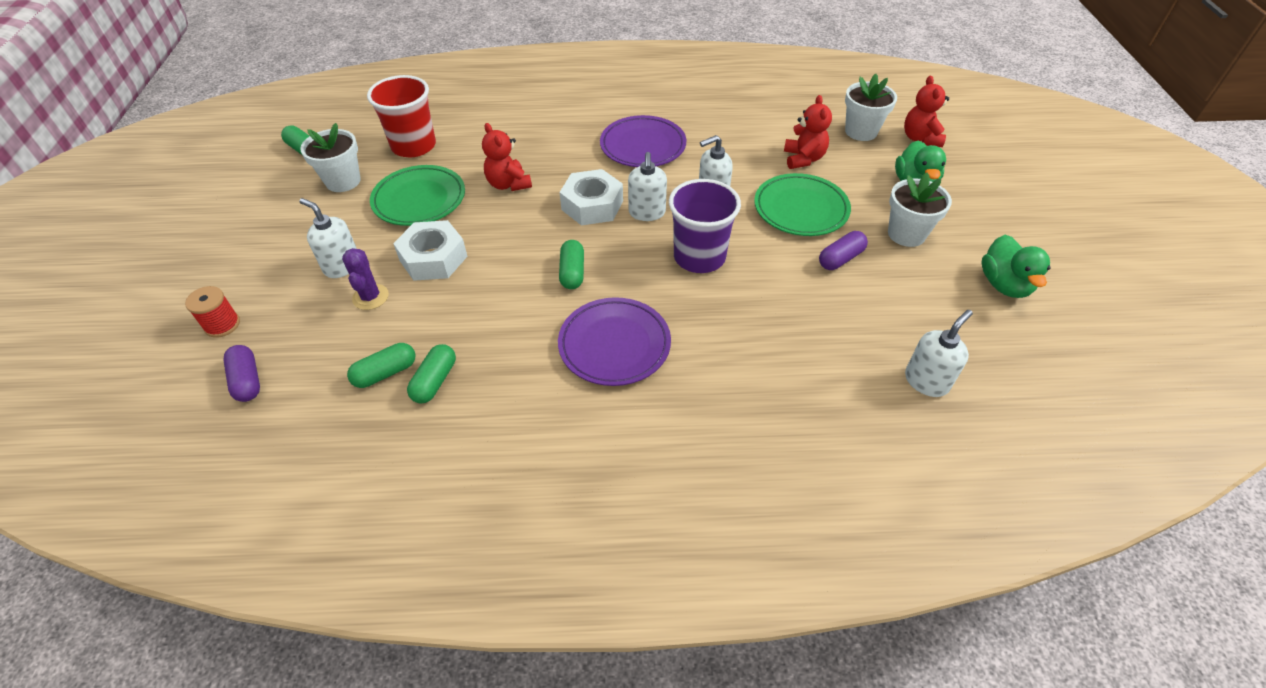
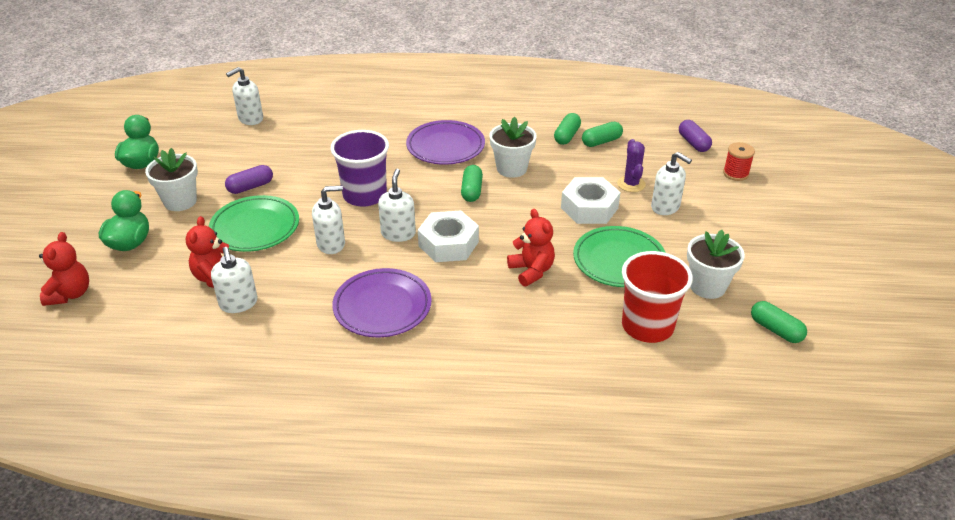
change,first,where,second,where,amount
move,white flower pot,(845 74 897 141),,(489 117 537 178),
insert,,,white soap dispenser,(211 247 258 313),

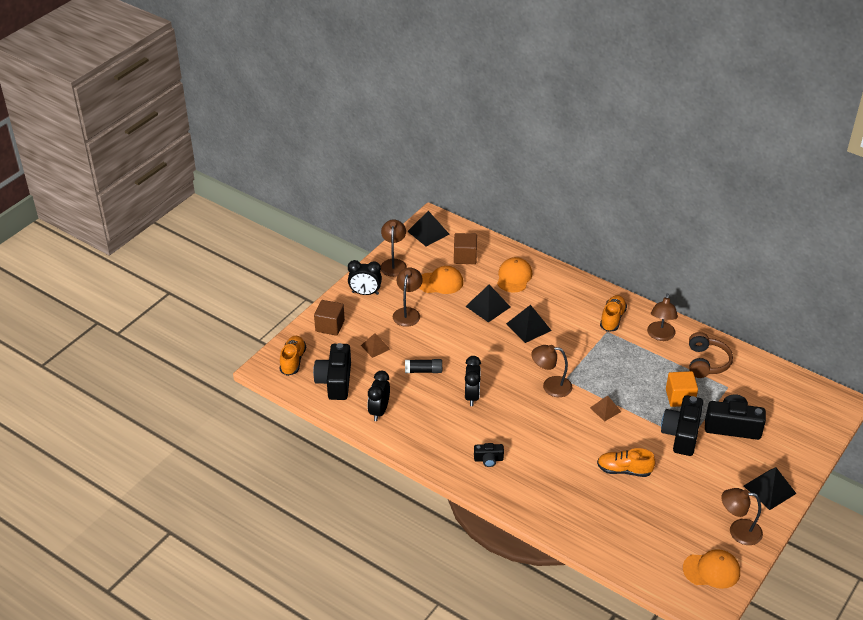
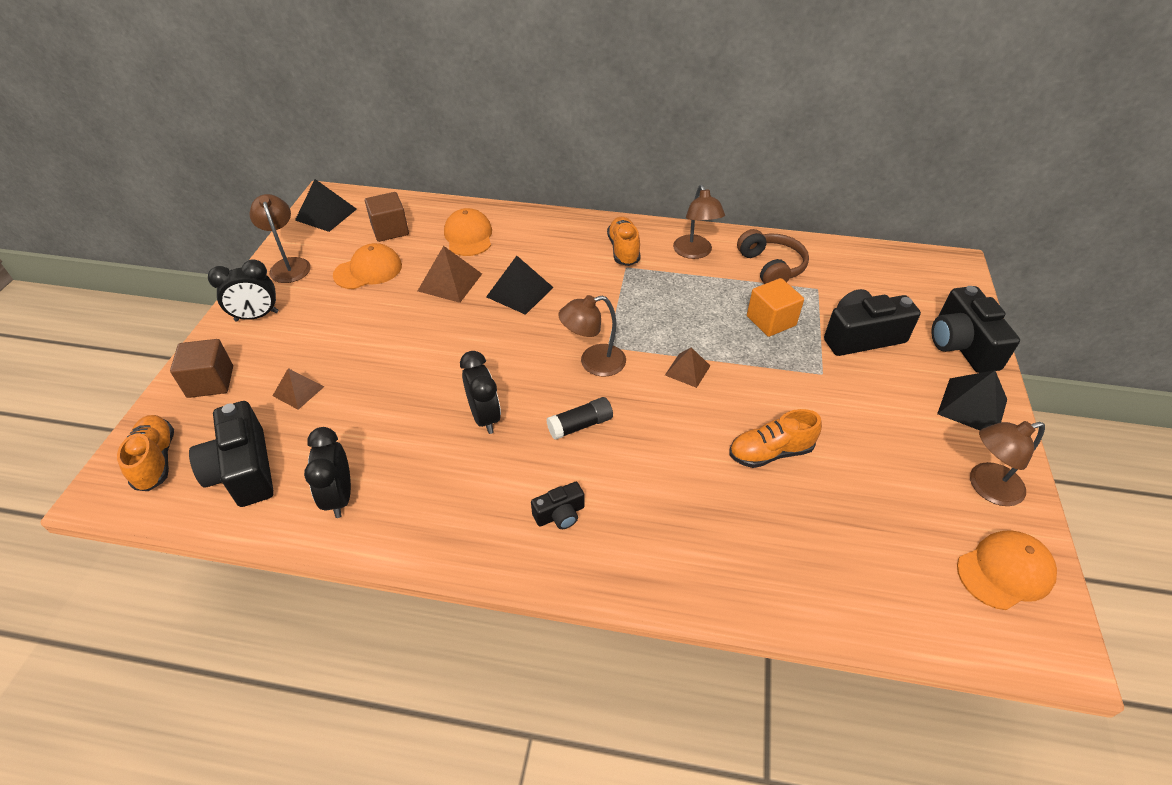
change,first,where,second,where,amount
delete,brown lamp,(393 267 423 327),,,
recolor,black pyramid,(465 285 511 322),brown pyramid,(418 246 482 303),
move,black glue stick,(405 359 442 373),,(547 397 613 440),
move,black camera,(661 395 703 456),,(932 286 1020 373),

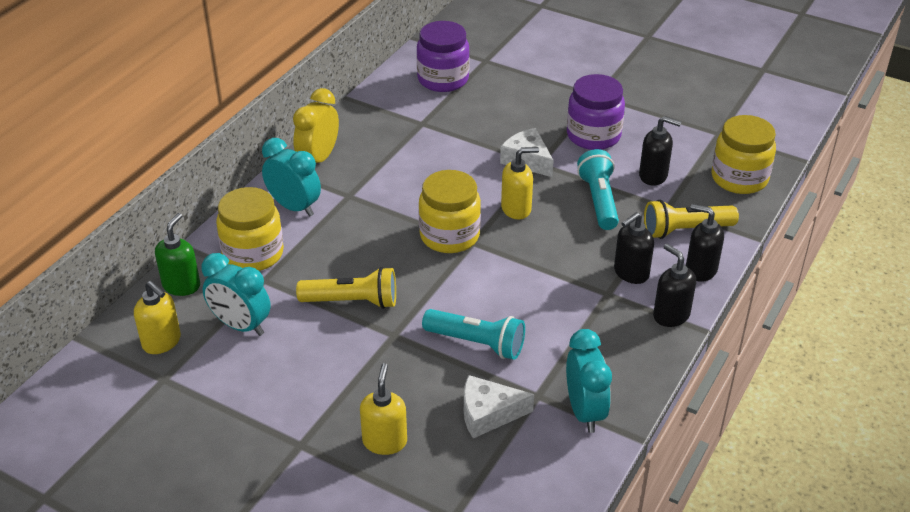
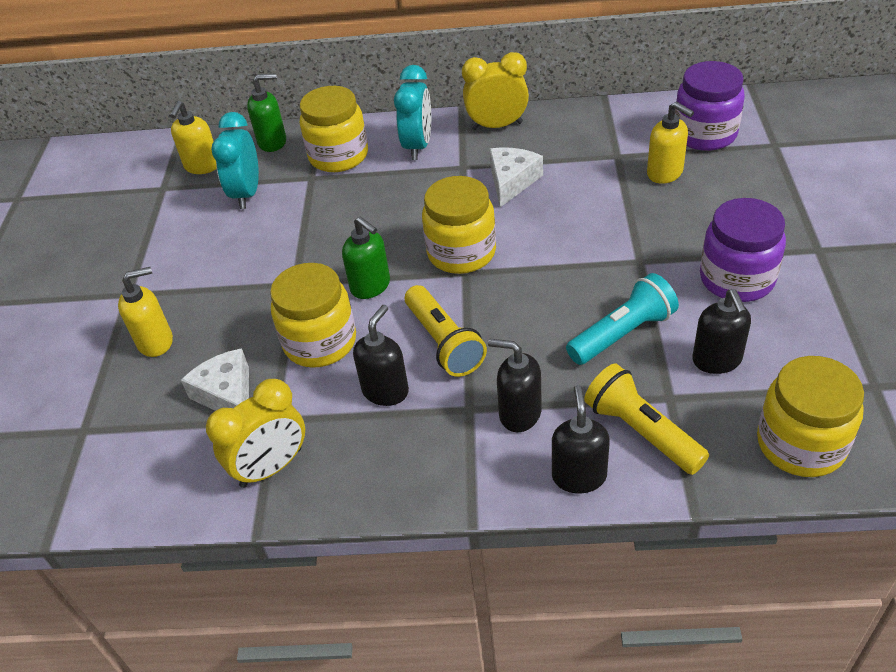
change,first,where,second,where,amount
move,white cheese,(500 128 554 177),,(490 147 543 207),
move,yellow soap dispenser,(501 147 539 220),,(647 102 694 184),
move,black soap dispenser,(653 244 696 327),,(353 305 409 406),
move,yellow flashlight,(296 267 396 309),,(405 285 487 377),
replace,turquoise flashlight,(422 309 525 360),yellow jar,(270 263 356 368),
recolor,turquoise clock,(566 329 612 433),yellow clock,(206 379 305 488),
insert,,,green soap dispenser,(342 217 390 299),

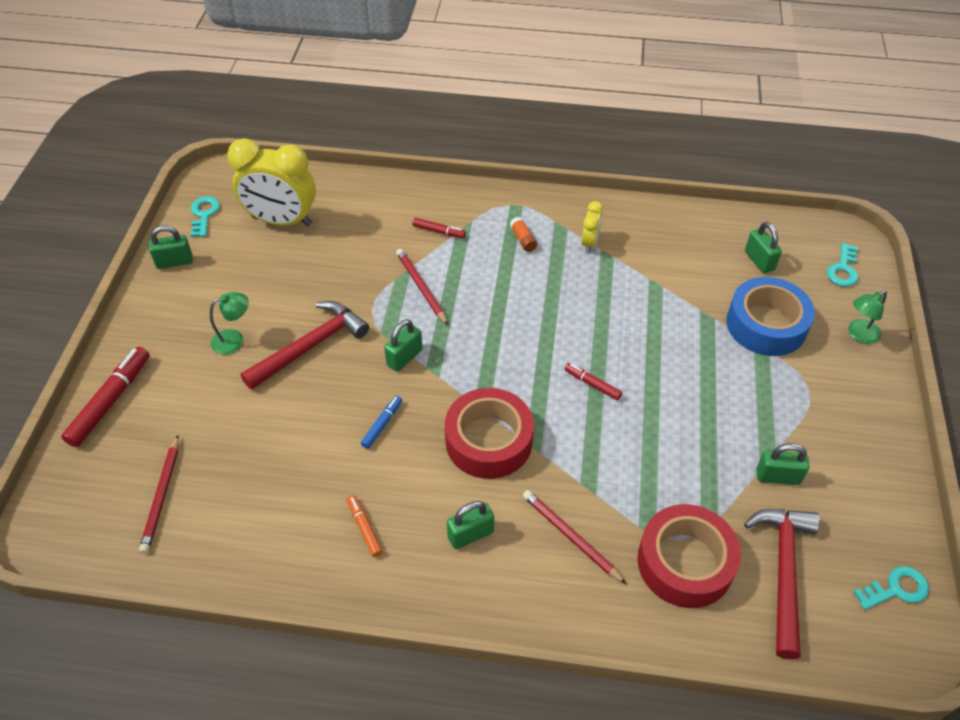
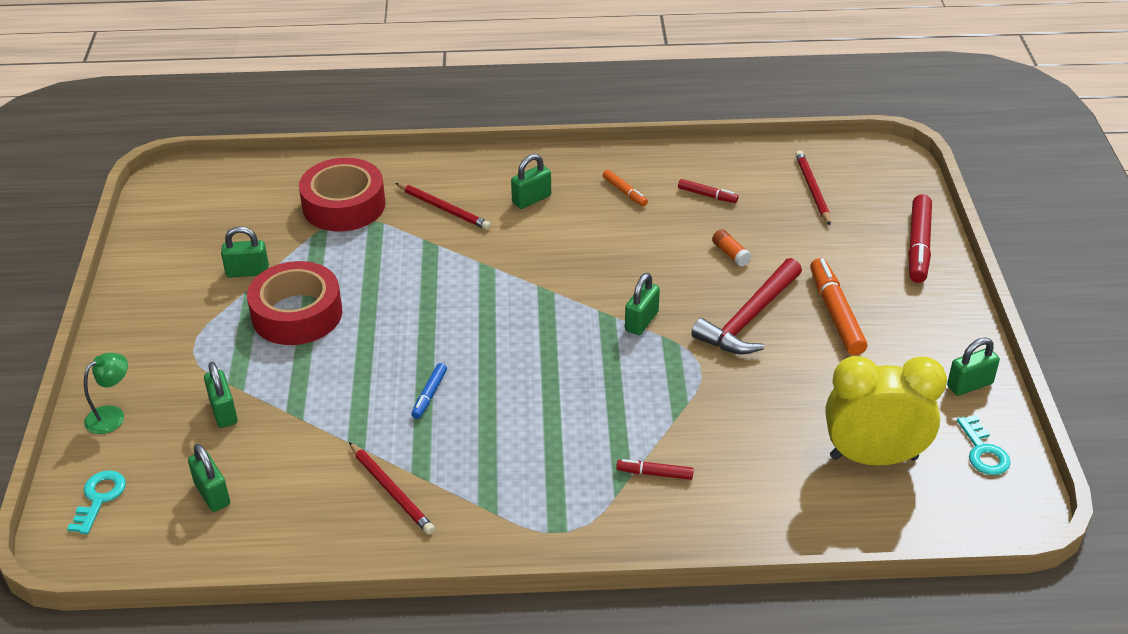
change,first,where,second,where,amount
delete,yellow clock,(581 201 603 253),,,
move,orange glue stick,(510 217 537 252),,(712 229 751 266),
move,red pencil,(396 249 448 325),,(349 442 435 535),
replace,blue tape,(726 277 815 356),green padlock,(204 362 238 428),
replace,green lamp,(210 292 249 355),orange marker,(810 258 867 355),
move,red marker,(565 363 622 400),,(678 179 738 203),
move,red tape,(445 388 534 479),,(247 261 342 345),
move,blue marker,(361 395 402 449),,(411 363 447 419),
delete,red hammer,(744 509 820 660),,,
delete,turquoise key,(853 566 929 610),,,

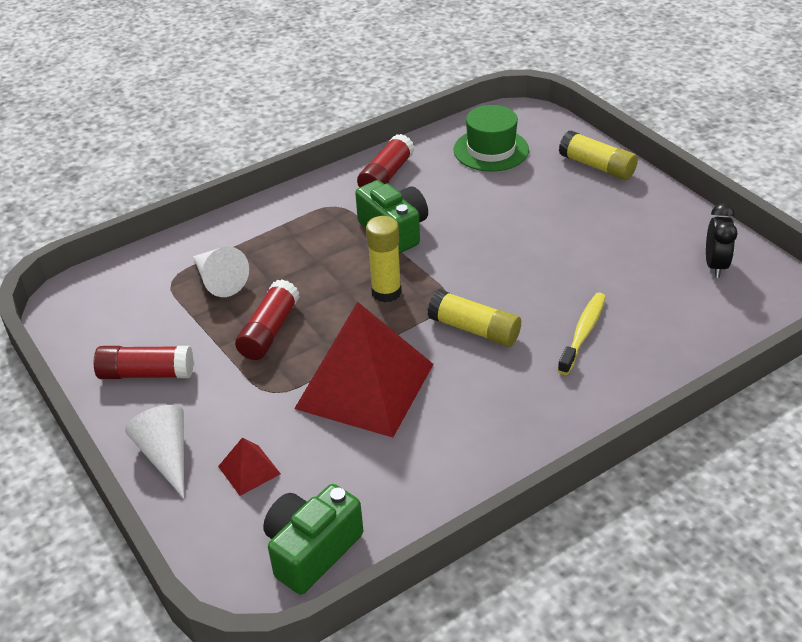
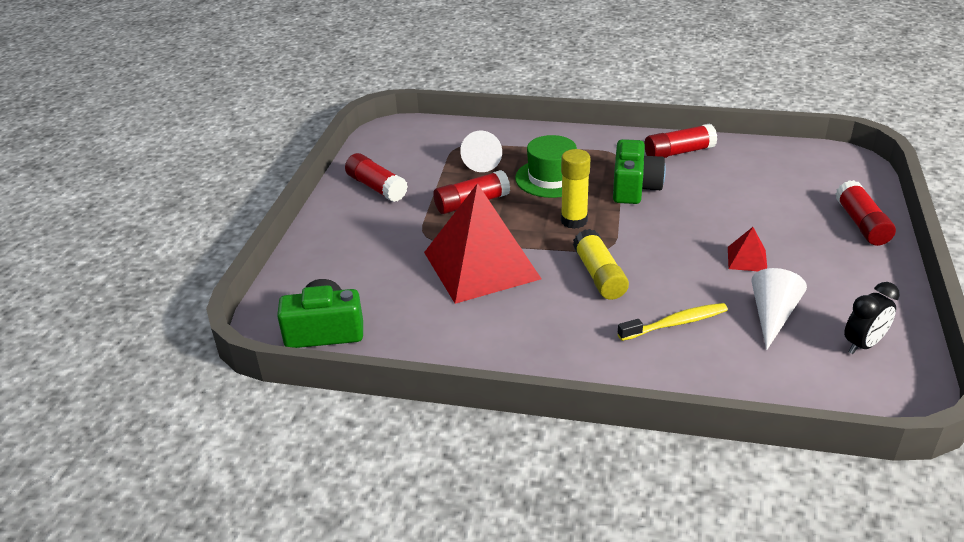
change,first,where,second,where,amount
move,green hat,(453 105 529 172),,(515 135 577 198),
recolor,yellow glue stick,(559 131 638 180),red glue stick,(835 180 896 246),
move,white cone,(125 405 184 499),,(751 268 807 350),
move,red pyramid,(218 437 281 496),,(728 227 767 271),

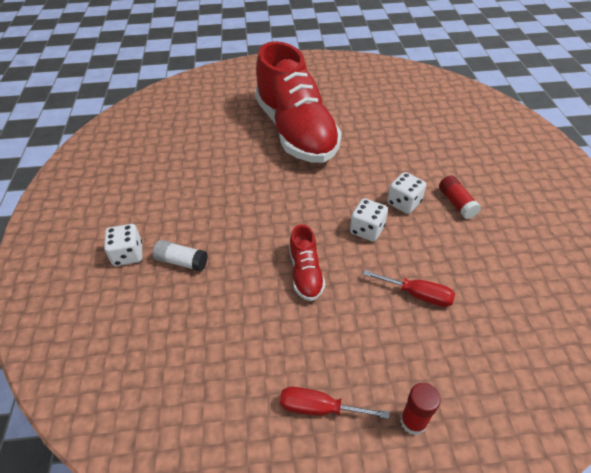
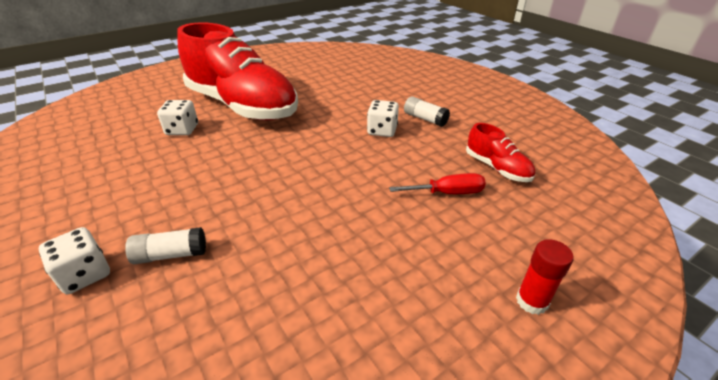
change,first,where,second,where,amount
recolor,red glue stick,(439 175 481 219),white glue stick,(404 96 450 127),
move,white dice,(350 198 388 242),,(157 100 198 135),
move,red shoe,(289 224 325 301),,(466 123 535 182),
delete,red screwdriver,(280 387 390 419),,,

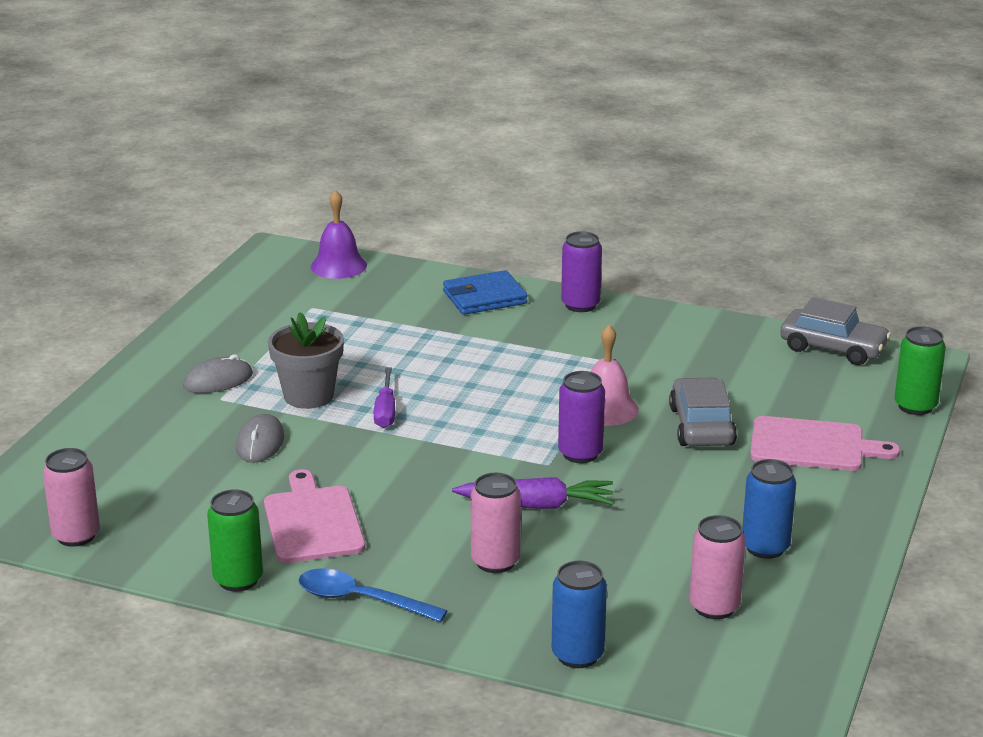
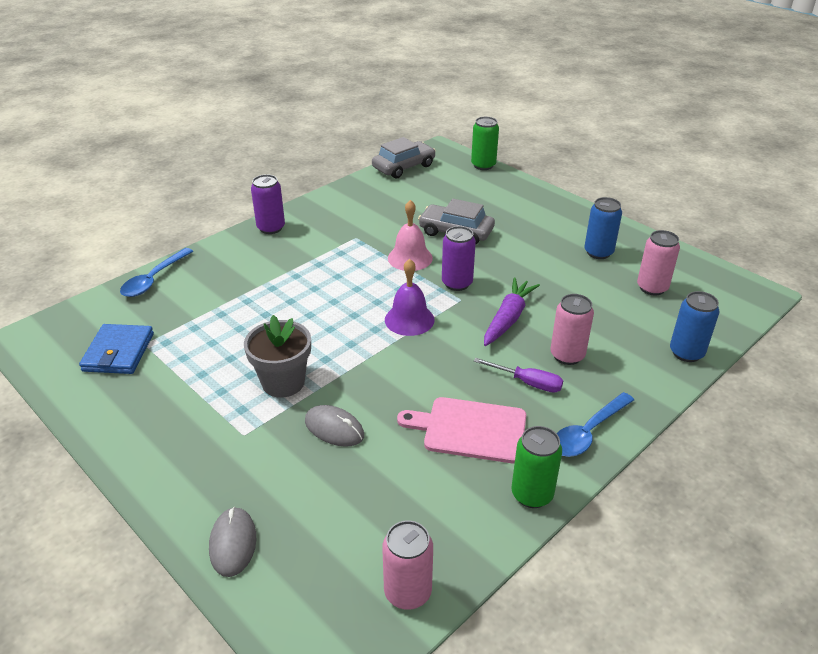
change,first,where,second,where,amount
move,purple bell,(311 190 367 279),,(385 259 435 336),
move,blue wallet,(443 270 527 315),,(79 324 154 374),
move,grey mouse,(183 354 253 393),,(209 507 256 577),
move,purple screwdriver,(374 367 395 428),,(474 358 563 393),
delete,pink cutting board,(750 416 900 471),,,
insert,,,blue spoon,(120 248 193 297),

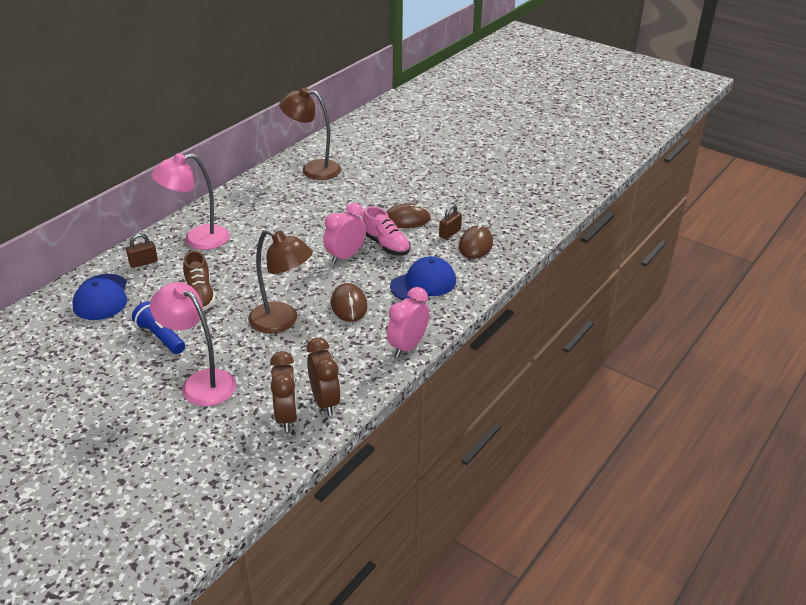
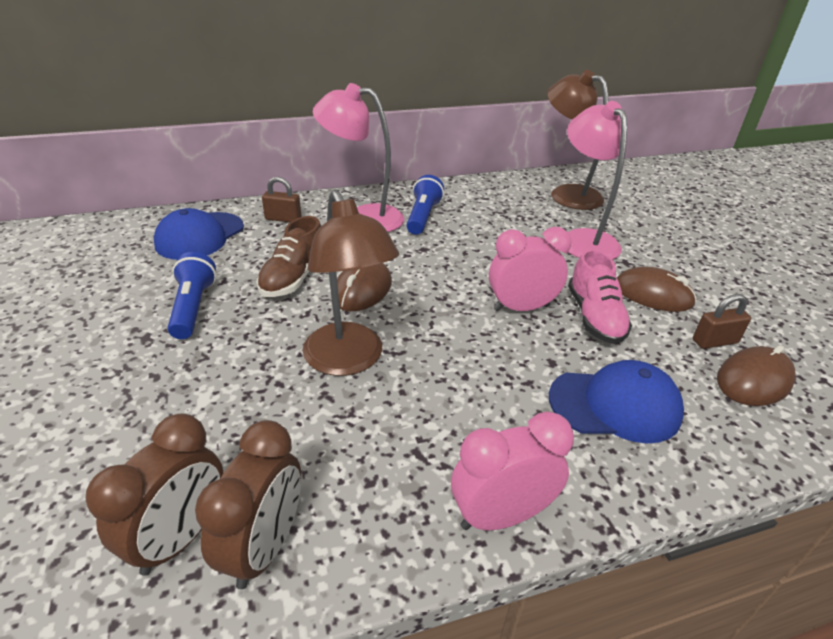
change,first,where,second,where,amount
move,pink lamp,(150 282 237 406),,(567 101 627 260),
move,brown mouse,(331 283 368 322),,(337 263 392 311),
insert,,,blue flashlight,(406 175 444 235),

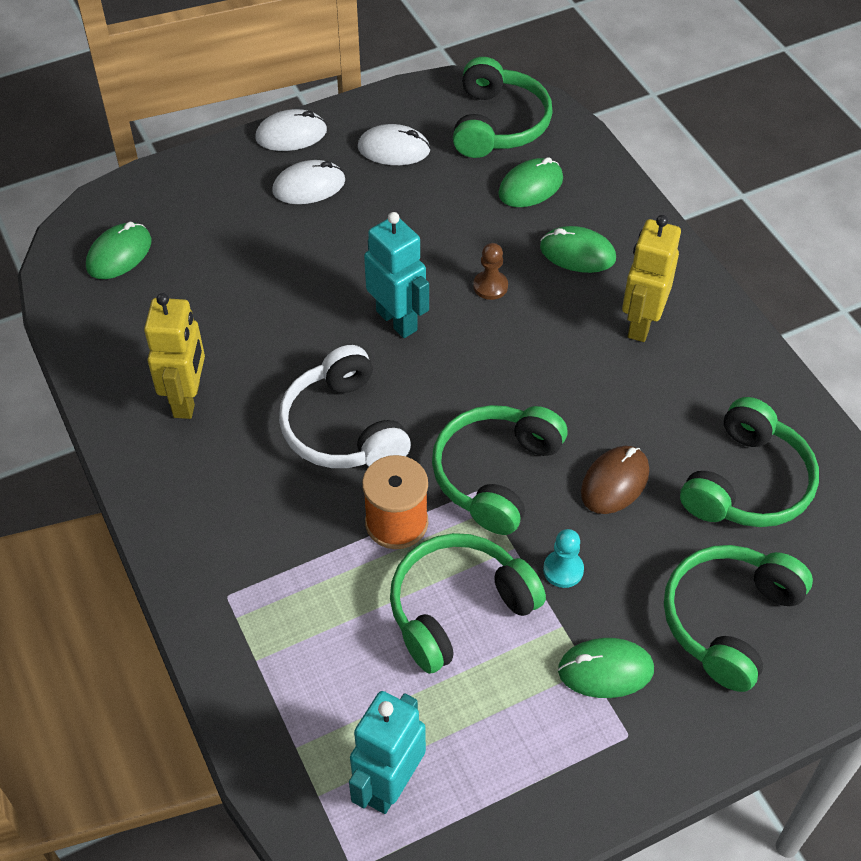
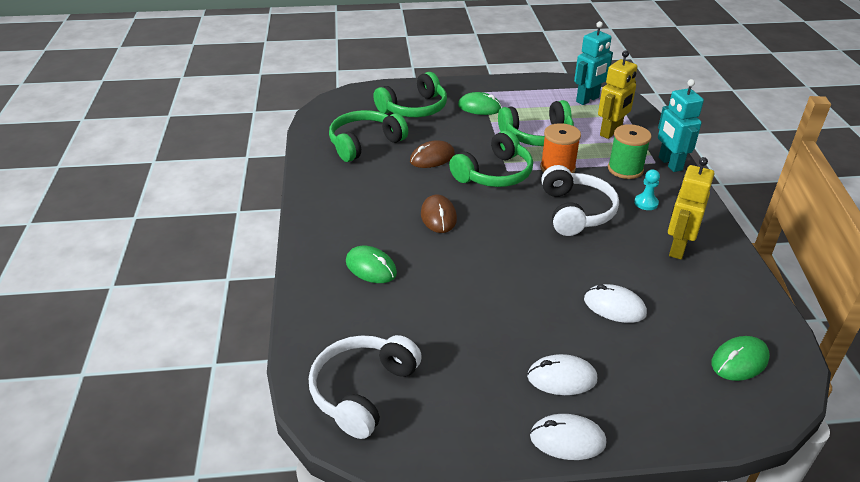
change,first,where,second,where,amount
recolor,green headphones,(453 57 553 158),white headphones,(309 335 422 439),
move,white mouse,(358 124 431 165),,(584 284 647 323),
delete,green mouse,(498 157 563 207),,,
move,turquoise robot,(364 212 429 338),,(658 79 704 172),
move,yellow robot,(622 215 681 342),,(598 50 637 139),
delete,brown pawn,(473 243 508 300),,,
move,turquoise pawn,(543 529 584 588),,(634 170 660 210),
insert,,,green spool,(608 124 651 179),
insert,,,brown mouse,(421 195 457 233),

